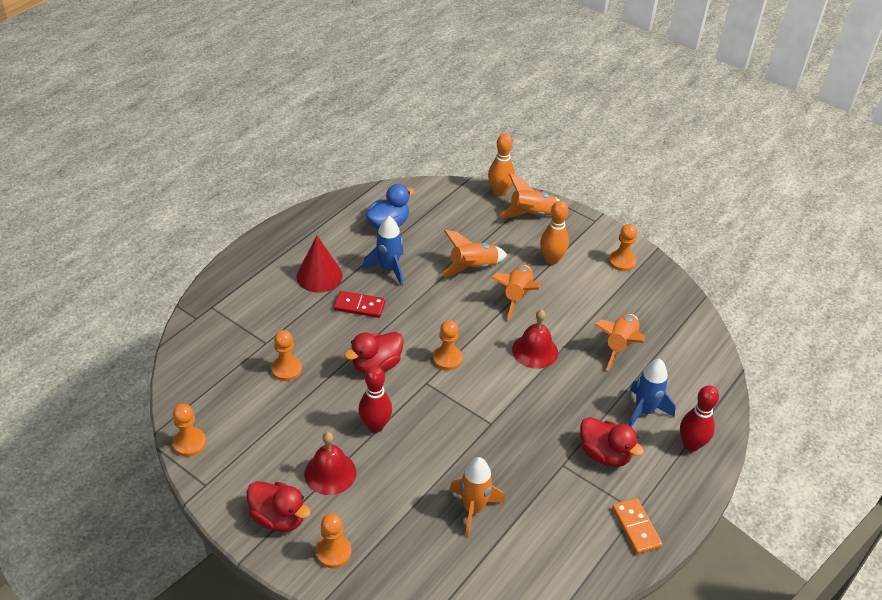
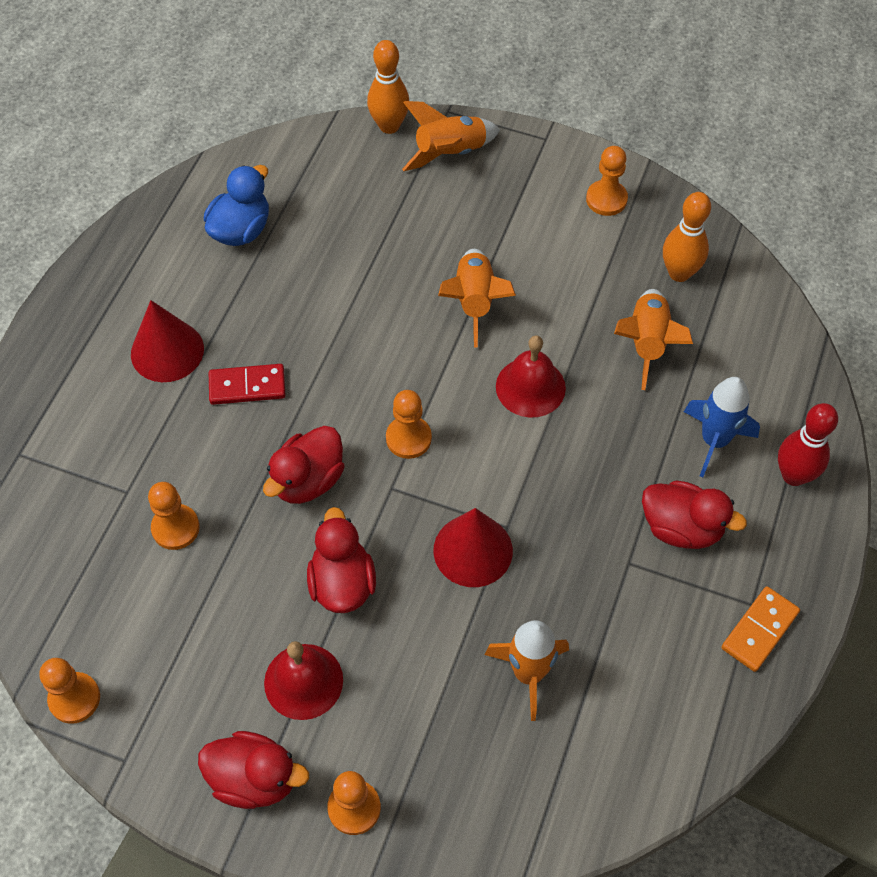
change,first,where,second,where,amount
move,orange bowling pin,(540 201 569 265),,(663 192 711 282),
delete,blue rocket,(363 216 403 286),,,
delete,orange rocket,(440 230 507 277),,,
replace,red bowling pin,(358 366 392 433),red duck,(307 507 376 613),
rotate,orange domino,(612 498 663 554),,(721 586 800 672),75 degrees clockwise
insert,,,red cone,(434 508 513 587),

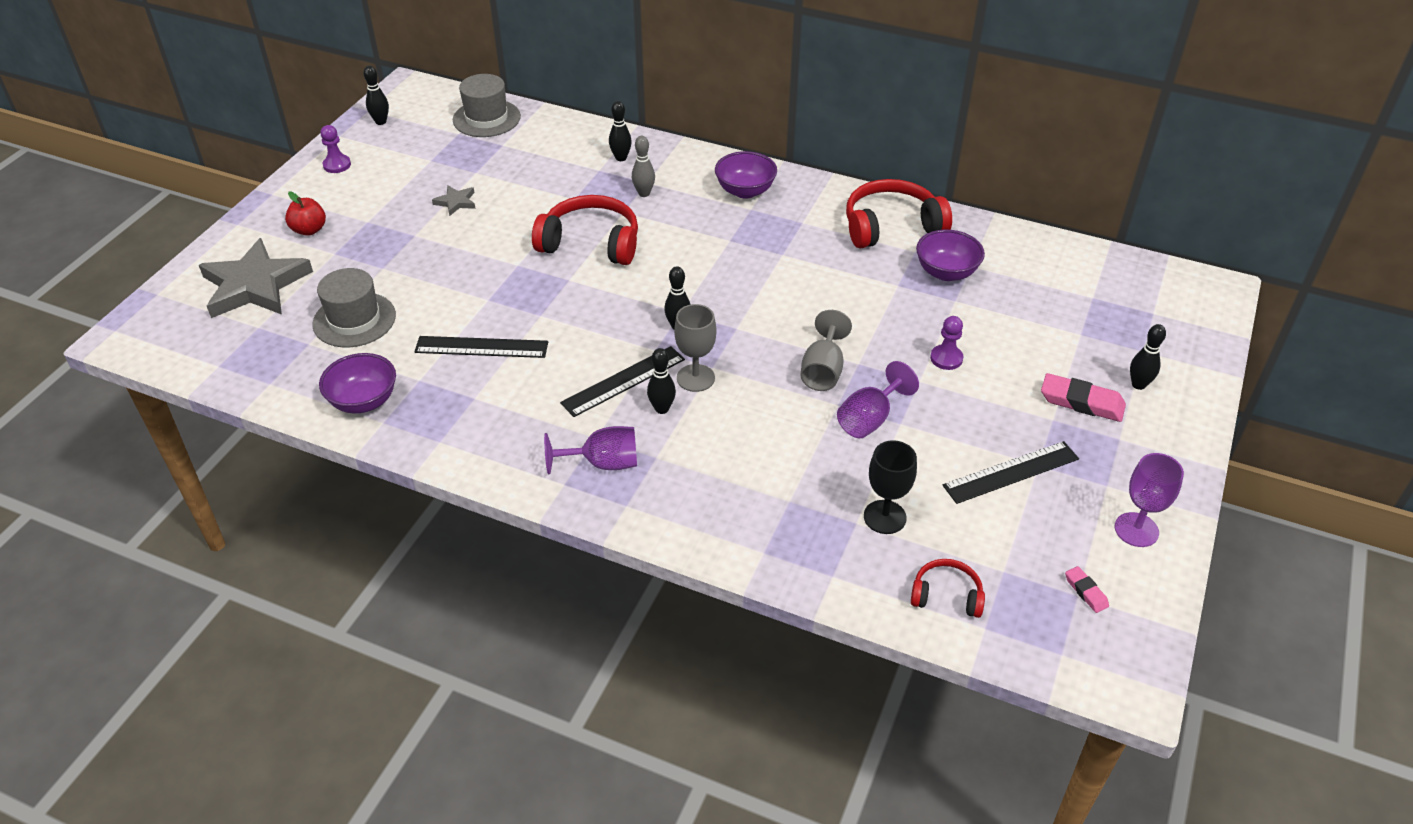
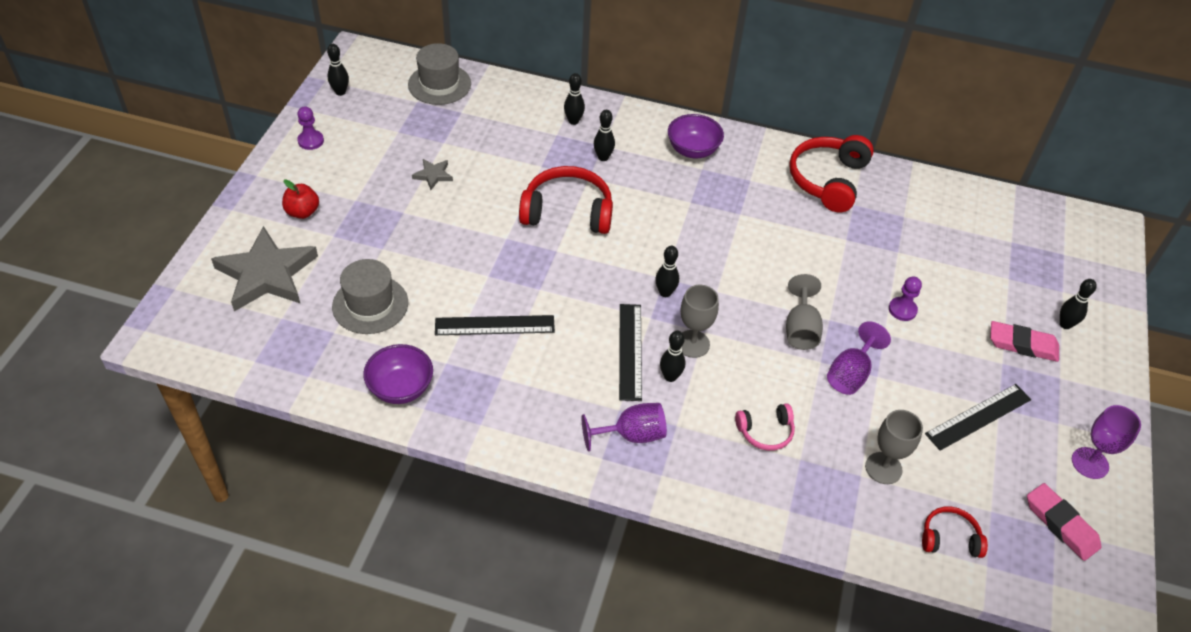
change,first,where,second,where,amount
recolor,grey bowling pin,(632 136 655 197),black bowling pin,(594 110 615 161),
rotate,red headphones,(846 179 952 248),,(789 135 874 213),45 degrees counterclockwise
delete,purple bowl,(916 229 985 281),,,
rotate,black ruler,(560 346 685 417),,(619 304 642 401),45 degrees counterclockwise
recolor,black goblet,(864 440 917 534),grey goblet,(865 410 923 484),
resize,pink eraser,(1065 566 1109 613),,(1027 483 1101 561),x1.89
insert,,,pink headphones,(735 403 795 451),

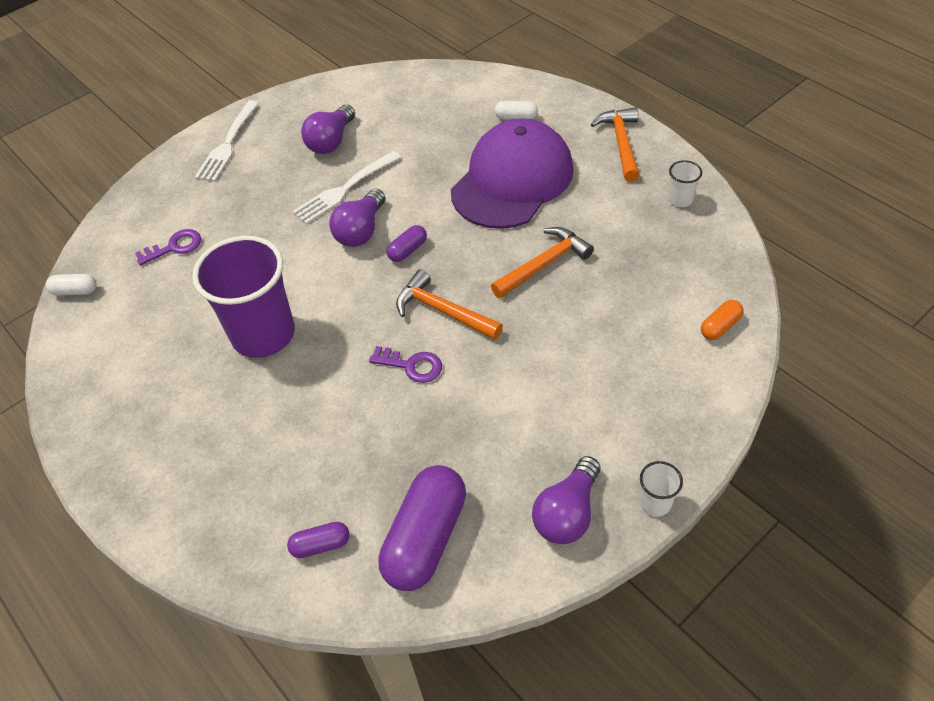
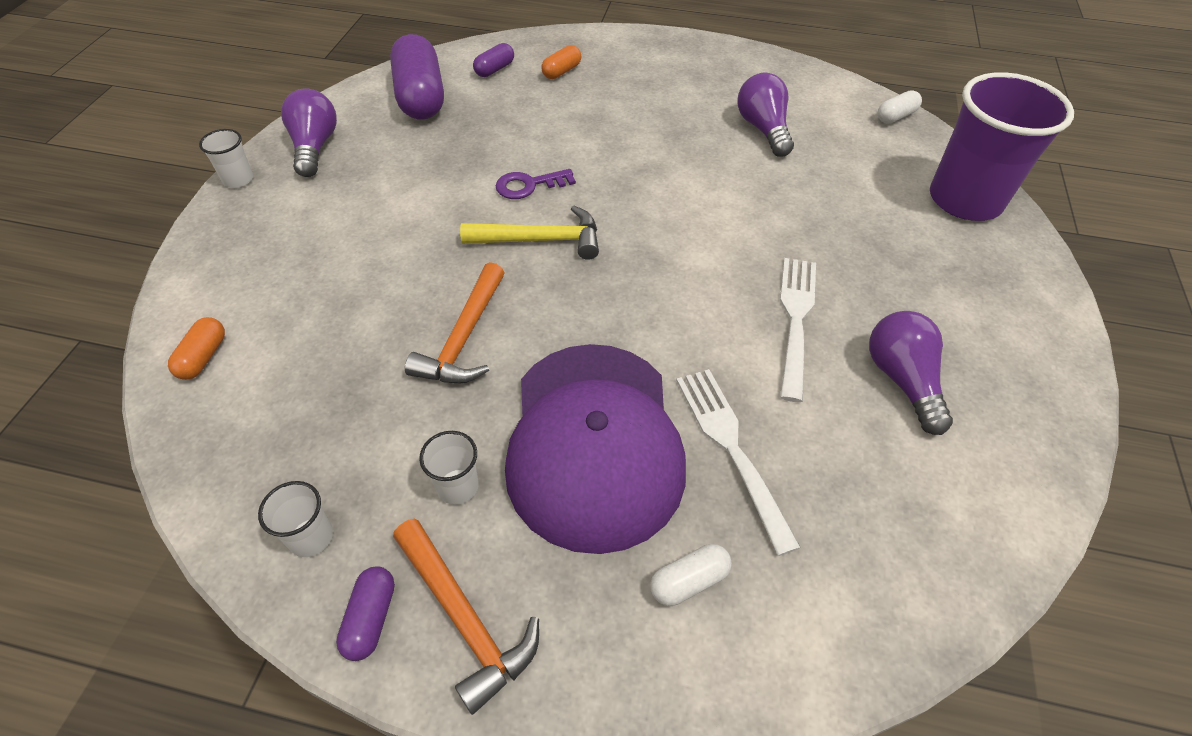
change,first,where,second,where,amount
move,white fork,(195 100 259 182),,(676 369 801 556),
move,purple light bulb,(329 189 385 247),,(738 73 794 157),
move,purple capsule,(387 225 427 262),,(336 566 395 661),
delete,purple key,(135 229 201 265),,,
move,purple cup,(192 236 295 358),,(930 72 1074 221),
recolor,orange hammer,(396 269 503 340),yellow hammer,(460 205 599 260),
insert,,,orange capsule,(541 45 581 79),
insert,,,white cup,(419 431 479 505),

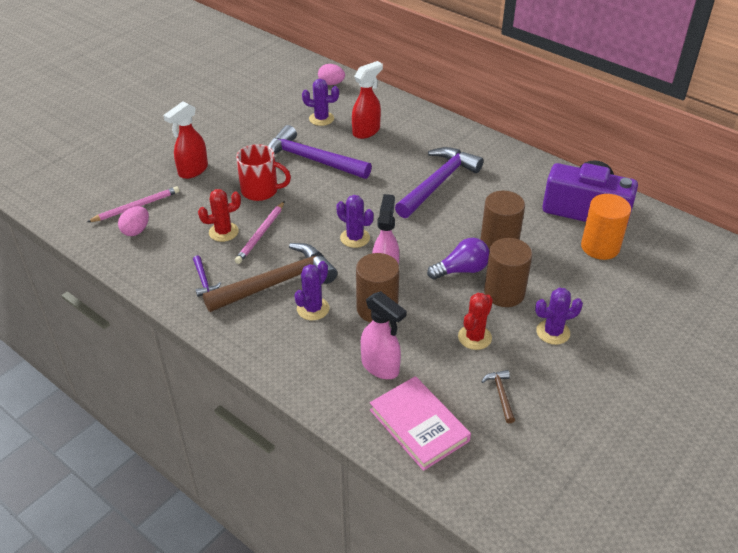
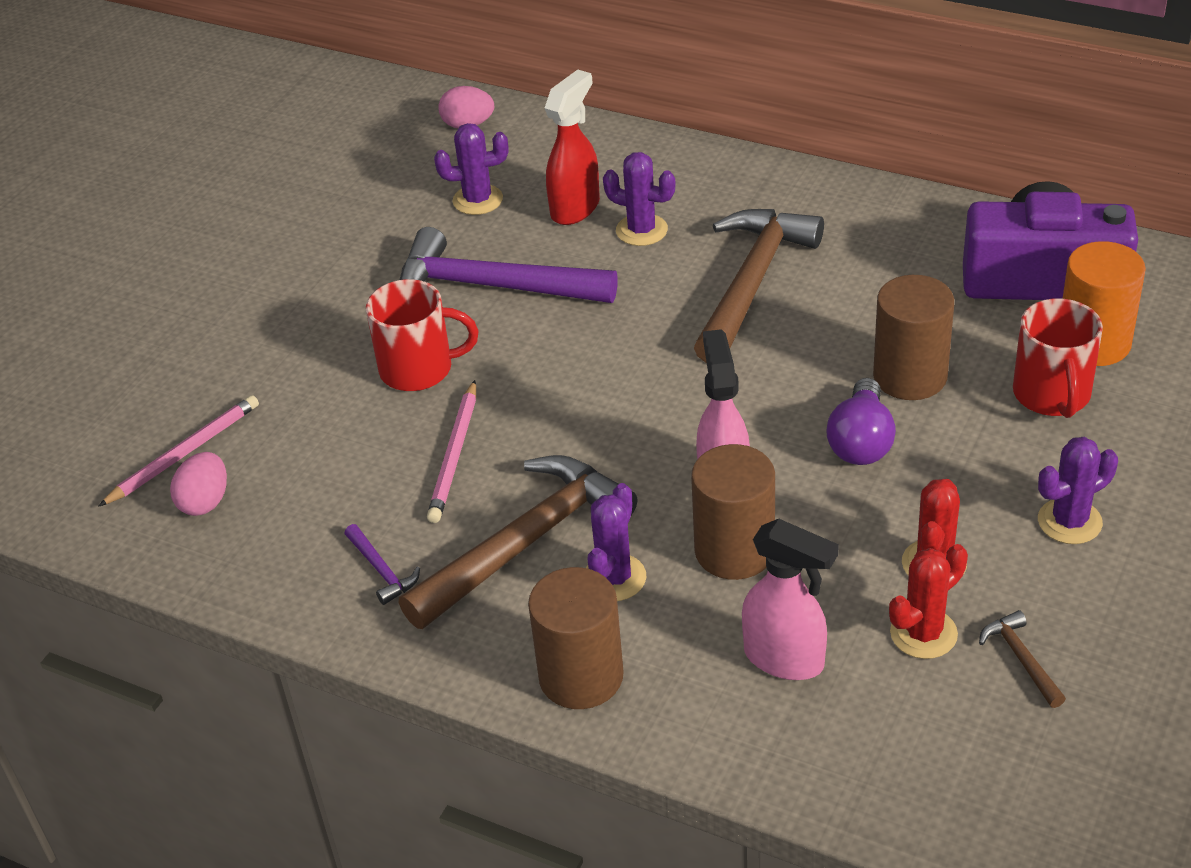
change,first,where,second,where,amount
delete,red spray bottle,(163 101 208 179),,,
recolor,purple hammer,(395 147 483 218),brown hammer,(694 209 824 363),
move,red cactus,(198 189 241 242),,(889 544 968 659),
move,purple cactus,(336 195 373 248),,(603 152 676 246),
rotate,purple light bulb,(427 238 489 280),,(826 378 896 465),135 degrees clockwise
move,brown cylinder,(484 238 532 307),,(528 567 624 709),
delete,pink book,(370 376 471 471),,,
insert,,,red mug,(1013 298 1103 418),

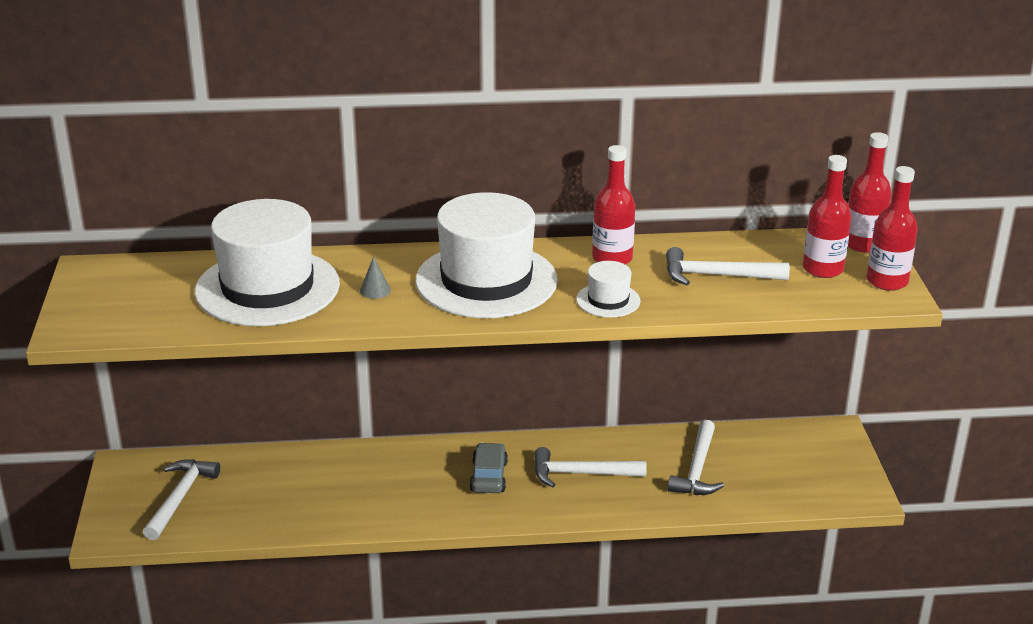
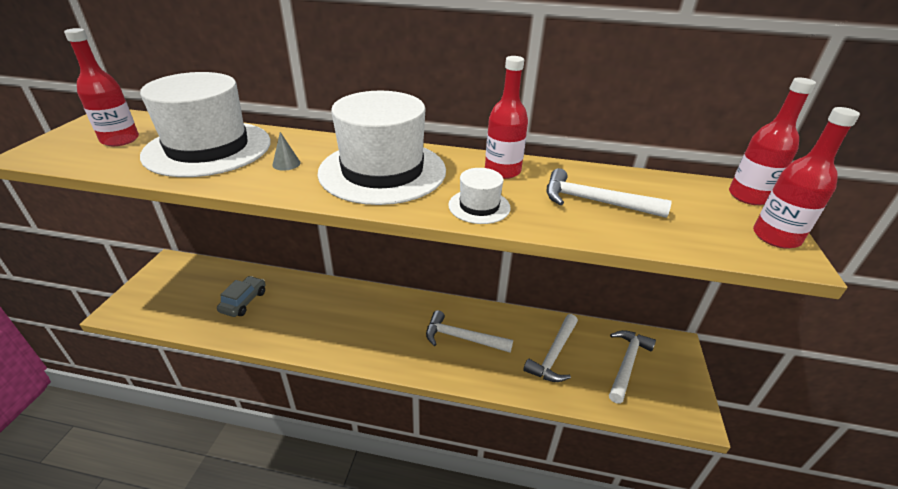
change,first,where,second,where,amount
move,red bottle,(803 155 851 278),,(64 28 139 146),
move,grey car,(470 443 508 493),,(217 276 265 317),
move,white hammer,(143 459 220 540),,(609 330 656 403),

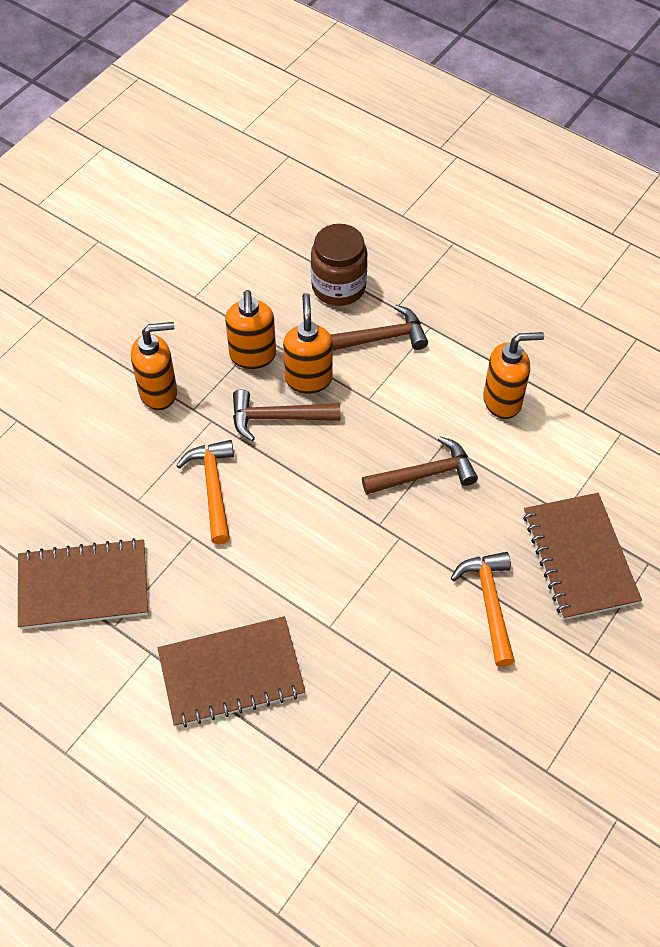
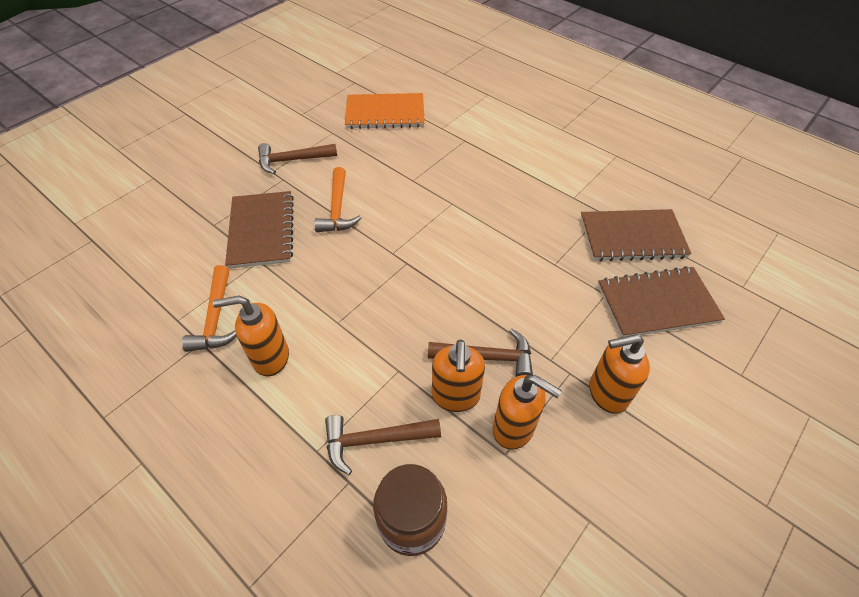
change,first,where,second,where,amount
rotate,orange soap dispenser,(225 290 276 369),,(493 375 562 449),120 degrees clockwise
move,brown hammer,(362 436 478 495),,(258 143 337 174),
move,orange hammer,(176 440 234 544),,(182 265 236 352),
move,brown notebook,(158 616 306 728),,(598 266 725 337),
insert,,,orange notebook,(345 93 425 129),

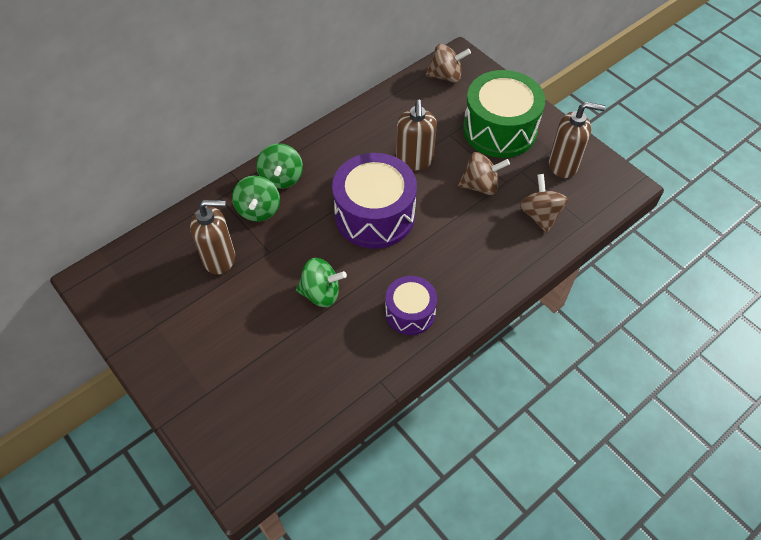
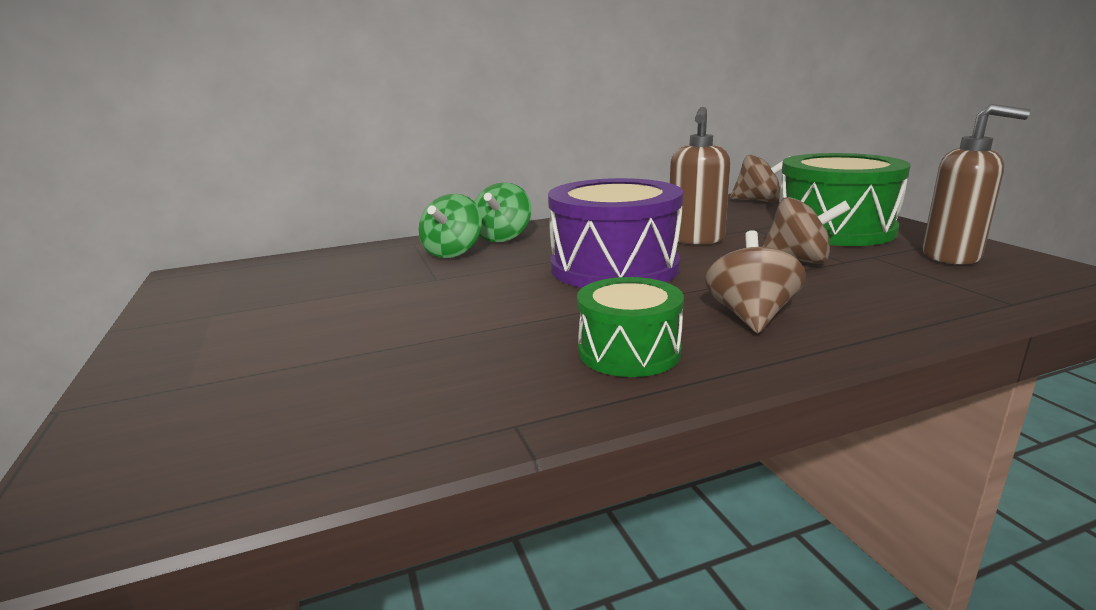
change,first,where,second,where,amount
move,brown spinning top,(520 174 568 233),,(705 230 806 333),
delete,brown soap dispenser,(190 200 235 275),,,
delete,green spinning top,(296 258 347 307),,,
recolor,purple drum,(385 276 437 335),green drum,(577 277 684 377),

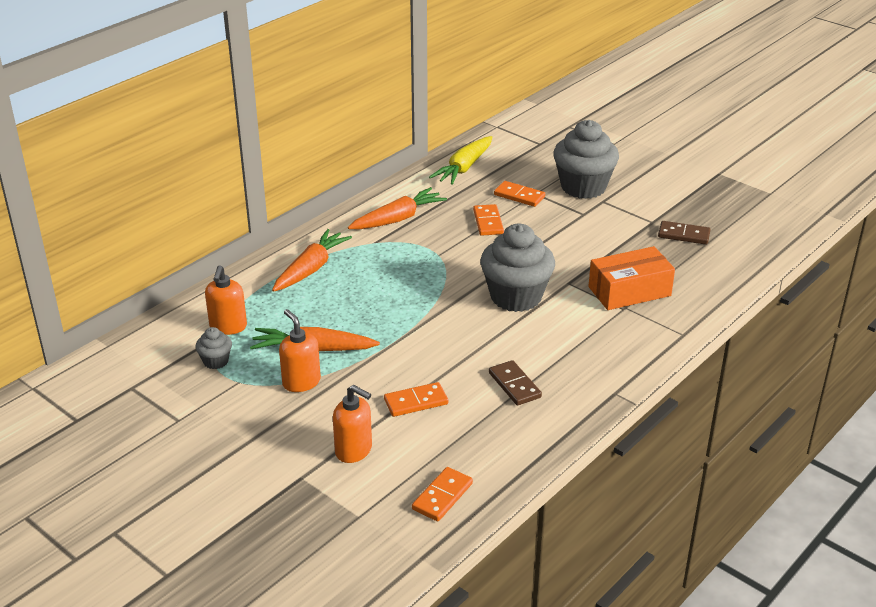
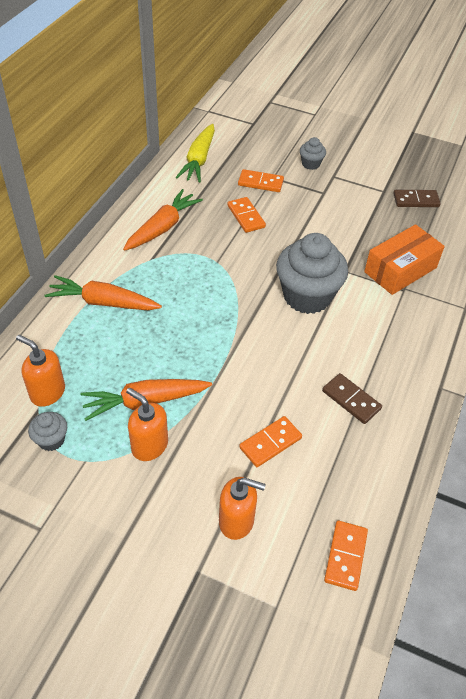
change,first,where,second,where,amount
resize,grey cupcake,(554 120 619 199),,(300 137 326 170),x0.46
rotate,orange carrot,(272 229 352 292),,(45 275 162 310),90 degrees counterclockwise
rotate,orange soap dispenser,(205 266 247 335),,(16 335 65 407),135 degrees clockwise

